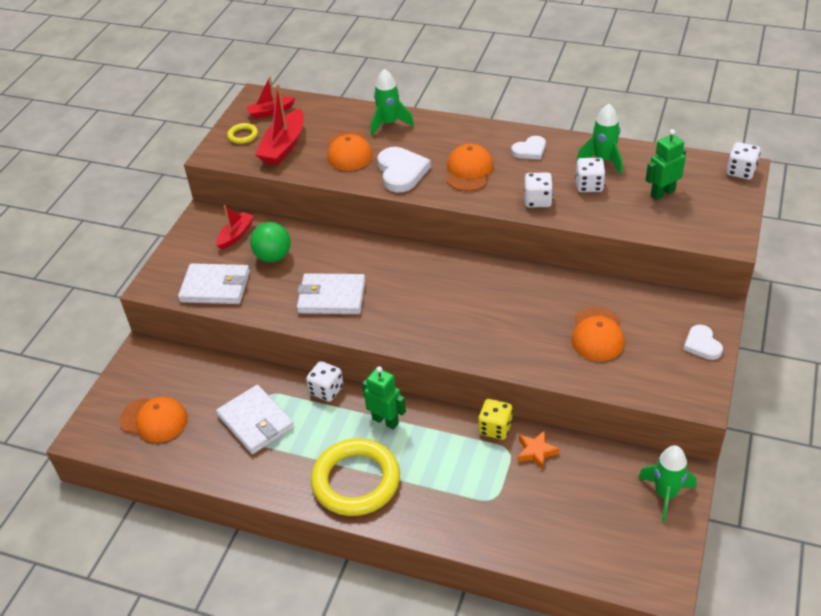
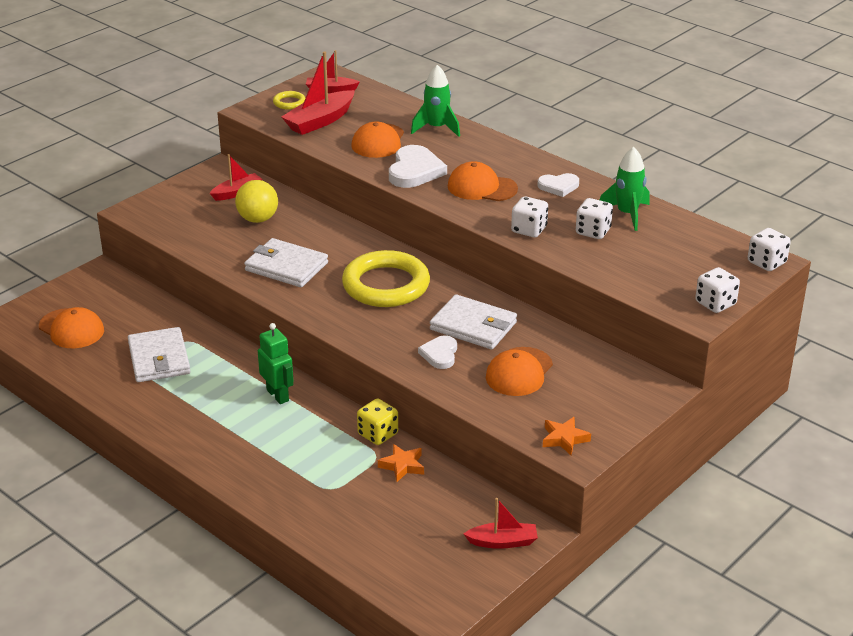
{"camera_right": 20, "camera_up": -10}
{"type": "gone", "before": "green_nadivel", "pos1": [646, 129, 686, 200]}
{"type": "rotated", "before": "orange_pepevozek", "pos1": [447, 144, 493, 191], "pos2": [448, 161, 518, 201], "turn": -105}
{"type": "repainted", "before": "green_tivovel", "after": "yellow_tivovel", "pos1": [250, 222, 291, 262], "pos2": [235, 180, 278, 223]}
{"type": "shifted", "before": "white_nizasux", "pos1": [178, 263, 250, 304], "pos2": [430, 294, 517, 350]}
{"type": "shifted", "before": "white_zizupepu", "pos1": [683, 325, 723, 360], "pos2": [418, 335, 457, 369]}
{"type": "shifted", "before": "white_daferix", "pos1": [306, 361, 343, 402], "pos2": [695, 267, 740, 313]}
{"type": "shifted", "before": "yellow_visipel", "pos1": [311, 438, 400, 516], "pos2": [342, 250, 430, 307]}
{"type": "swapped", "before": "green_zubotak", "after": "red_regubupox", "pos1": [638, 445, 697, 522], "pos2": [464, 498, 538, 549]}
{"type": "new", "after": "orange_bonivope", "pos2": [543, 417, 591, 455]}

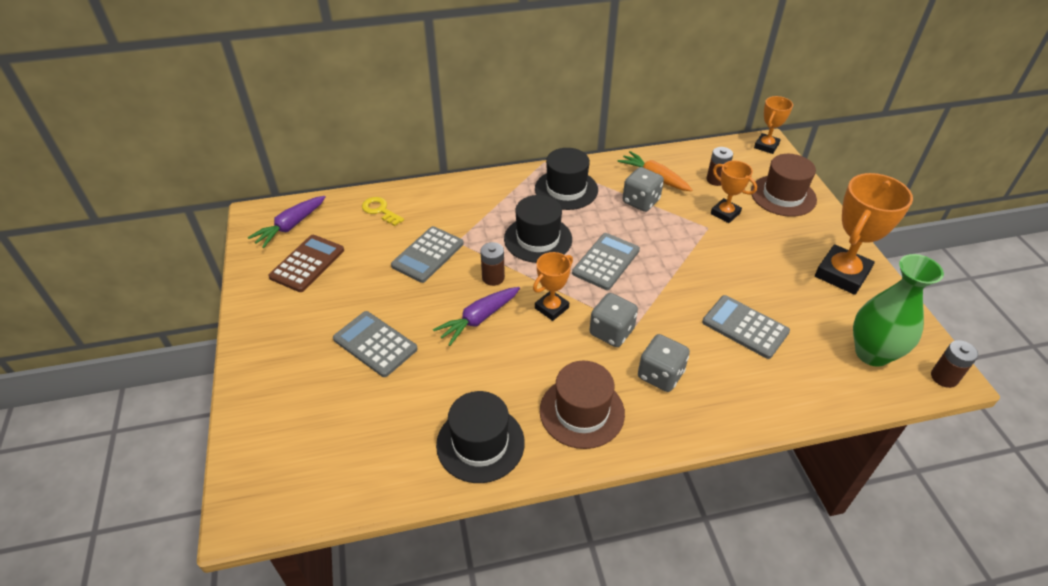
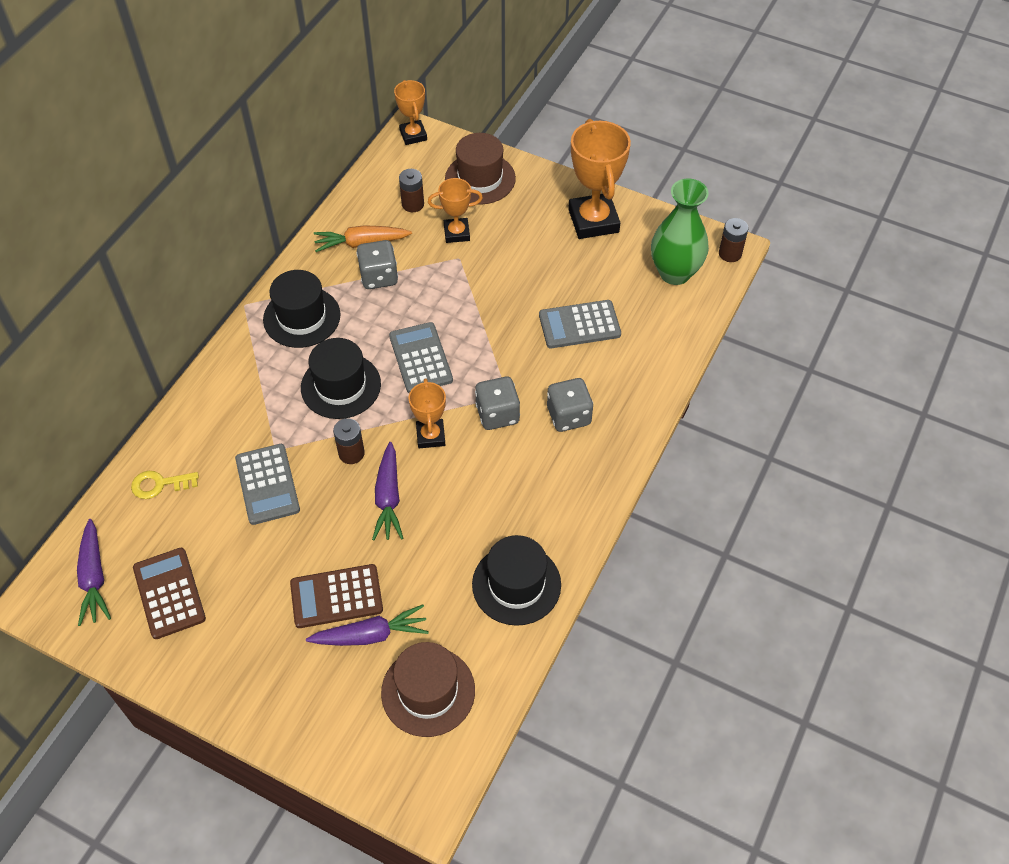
{"camera_right": -50, "camera_up": 10}
{"type": "repainted", "before": "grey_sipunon", "after": "brown_sipunon", "pos1": [333, 311, 417, 377], "pos2": [290, 564, 383, 628]}
{"type": "shifted", "before": "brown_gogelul", "pos1": [540, 361, 625, 449], "pos2": [381, 642, 475, 737]}
{"type": "new", "after": "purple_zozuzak", "pos2": [306, 604, 429, 646]}

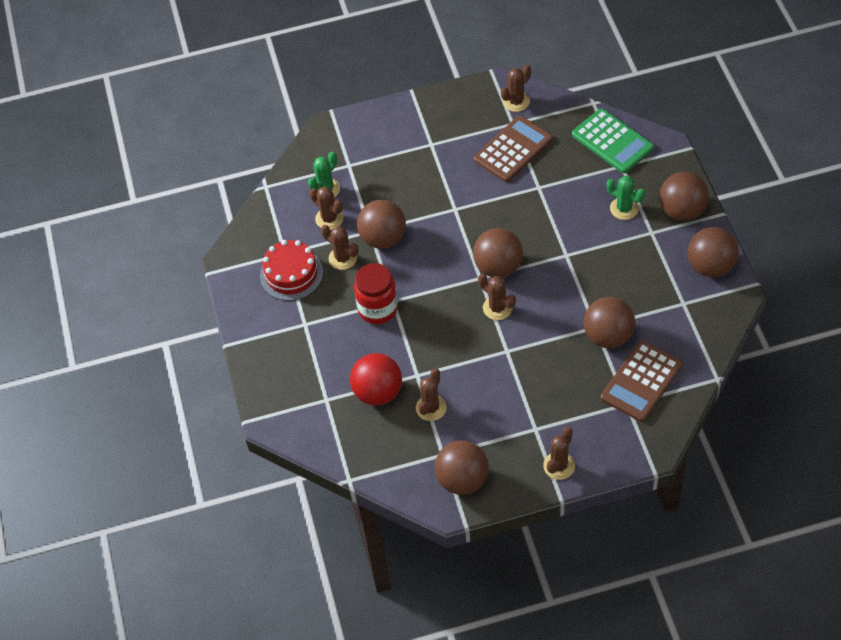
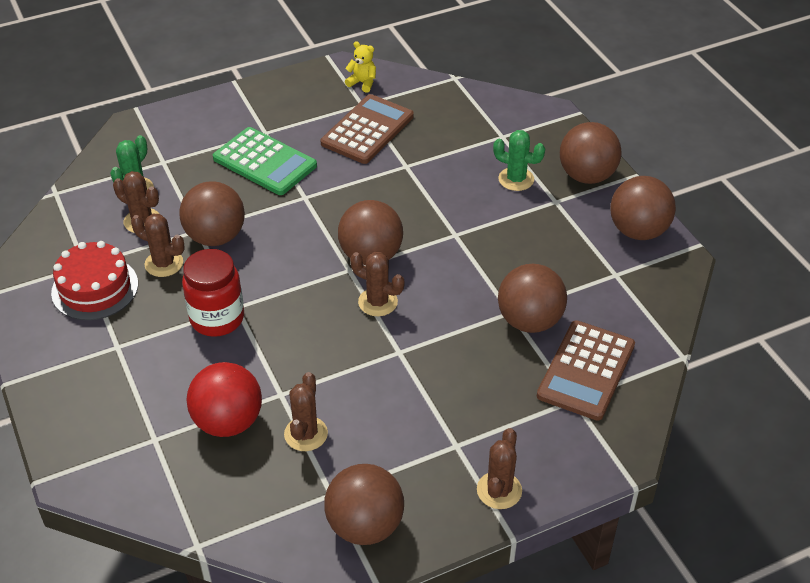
{"camera_right": -15, "camera_up": -10}
{"type": "swapped", "before": "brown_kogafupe", "after": "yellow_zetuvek", "pos1": [501, 65, 531, 112], "pos2": [345, 41, 376, 93]}
{"type": "shifted", "before": "green_sipunon", "pos1": [572, 108, 654, 173], "pos2": [213, 127, 317, 195]}

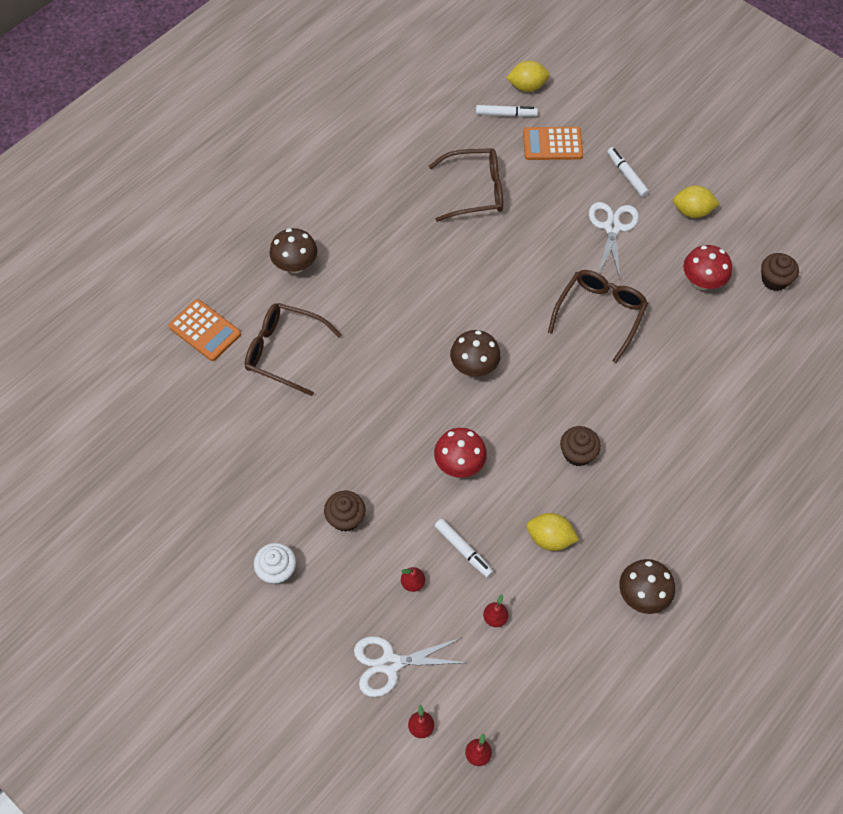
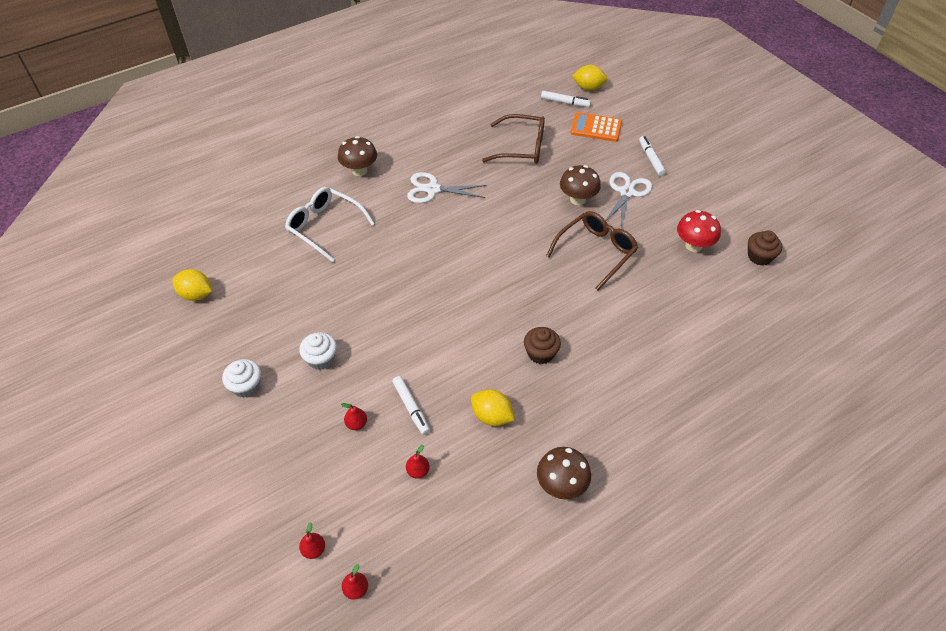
{"camera_right": 15, "camera_up": -10}
{"type": "shifted", "before": "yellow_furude", "pos1": [673, 185, 720, 218], "pos2": [172, 269, 212, 301]}
{"type": "gone", "before": "orange_sipunon", "pos1": [169, 299, 241, 361]}
{"type": "repainted", "before": "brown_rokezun", "after": "white_rokezun", "pos1": [245, 303, 341, 396], "pos2": [285, 187, 375, 262]}
{"type": "shifted", "before": "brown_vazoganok", "pos1": [450, 330, 501, 377], "pos2": [560, 165, 601, 205]}
{"type": "gone", "before": "red_vazoganok", "pos1": [434, 428, 487, 478]}
{"type": "repainted", "before": "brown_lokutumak", "after": "white_lokutumak", "pos1": [324, 491, 366, 532], "pos2": [299, 332, 337, 370]}
{"type": "shifted", "before": "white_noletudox", "pos1": [354, 636, 466, 697], "pos2": [407, 172, 487, 203]}

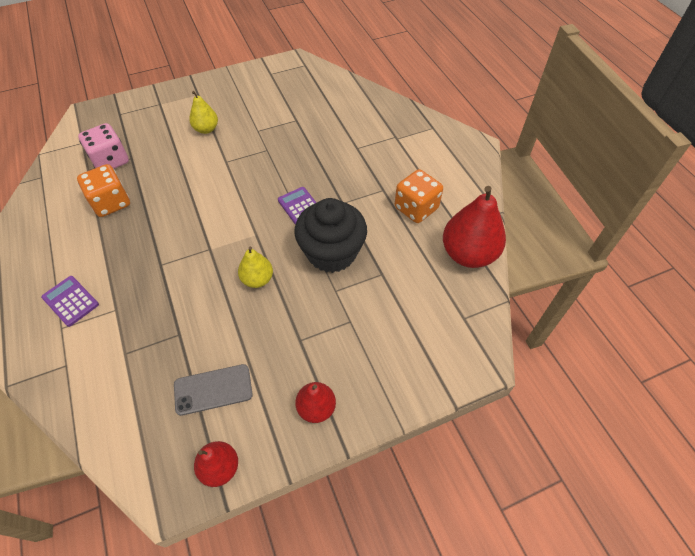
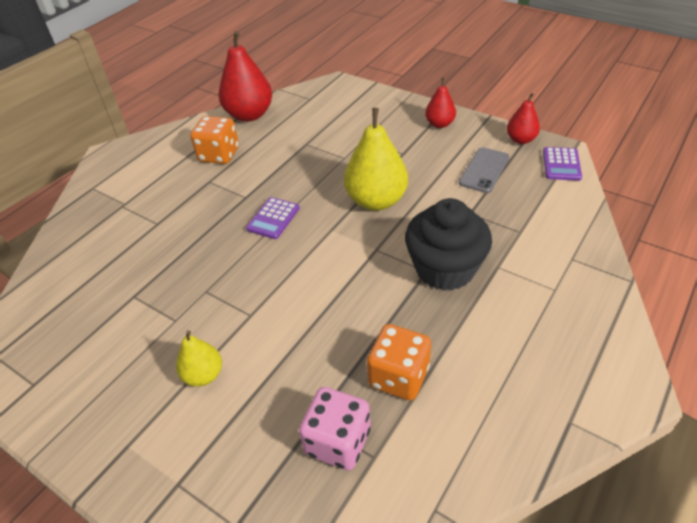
{"camera_right": -120, "camera_up": -10}
{"type": "shifted", "before": "black_lokutumak", "pos1": [294, 198, 367, 273], "pos2": [405, 198, 492, 291]}
{"type": "scaled", "before": "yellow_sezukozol", "pos1": [238, 246, 273, 288], "pos2": [344, 108, 408, 211], "scale": 1.81}
{"type": "shifted", "before": "purple_sipunon", "pos1": [41, 276, 99, 327], "pos2": [543, 147, 582, 181]}
{"type": "rotated", "before": "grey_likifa", "pos1": [174, 364, 253, 416], "pos2": [459, 147, 510, 193], "turn": 75}

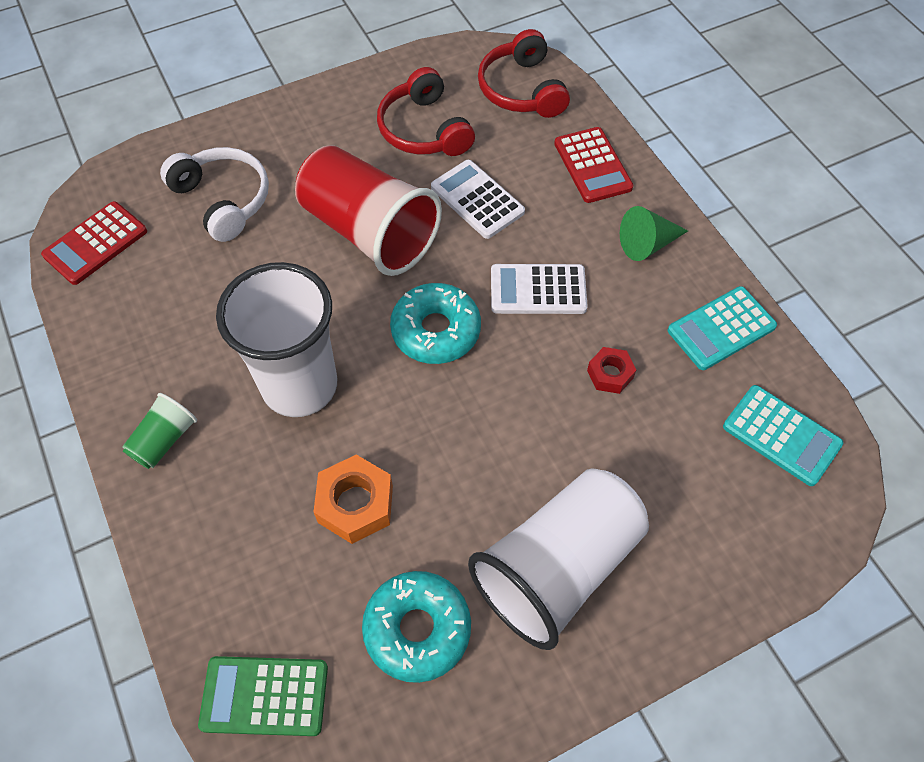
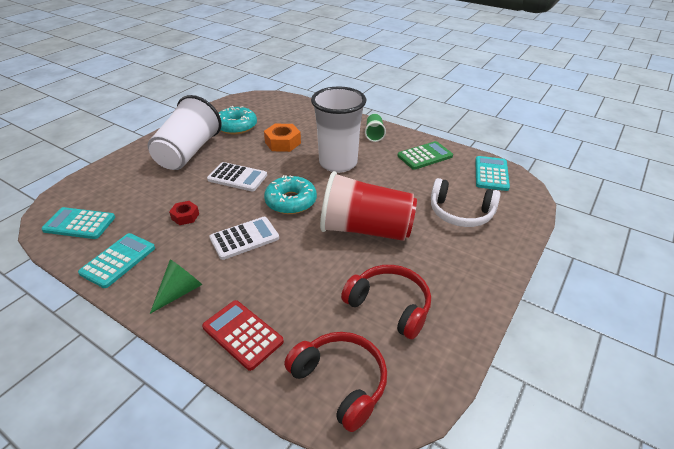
{"camera_right": 150, "camera_up": -20}
{"type": "shifted", "before": "white_sipunon", "pos1": [431, 160, 525, 239], "pos2": [207, 162, 267, 192]}
{"type": "repainted", "before": "red_sipunon", "after": "turquoise_sipunon", "pos1": [41, 201, 147, 285], "pos2": [475, 156, 510, 191]}
{"type": "shifted", "before": "green_sipunon", "pos1": [198, 656, 328, 736], "pos2": [398, 141, 453, 170]}

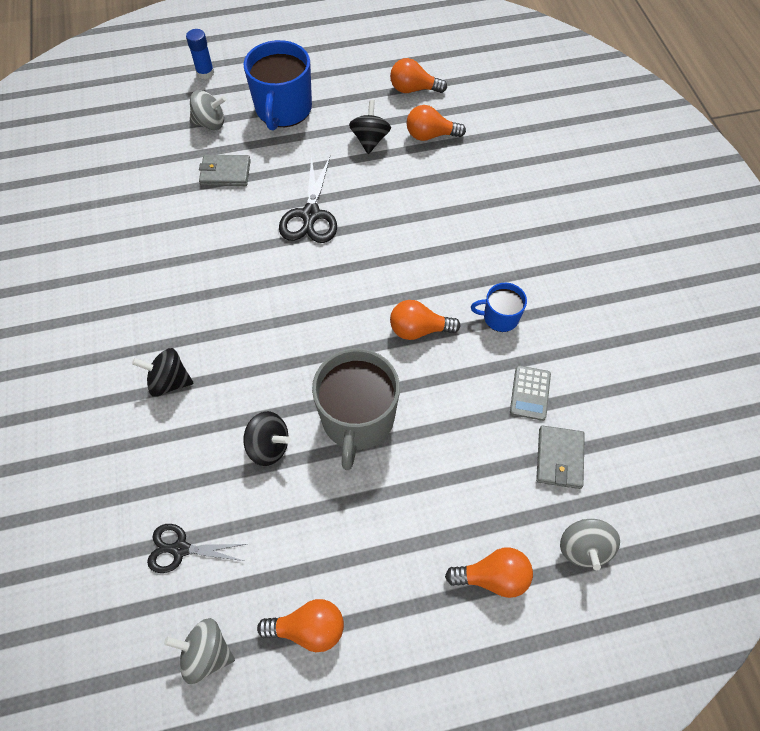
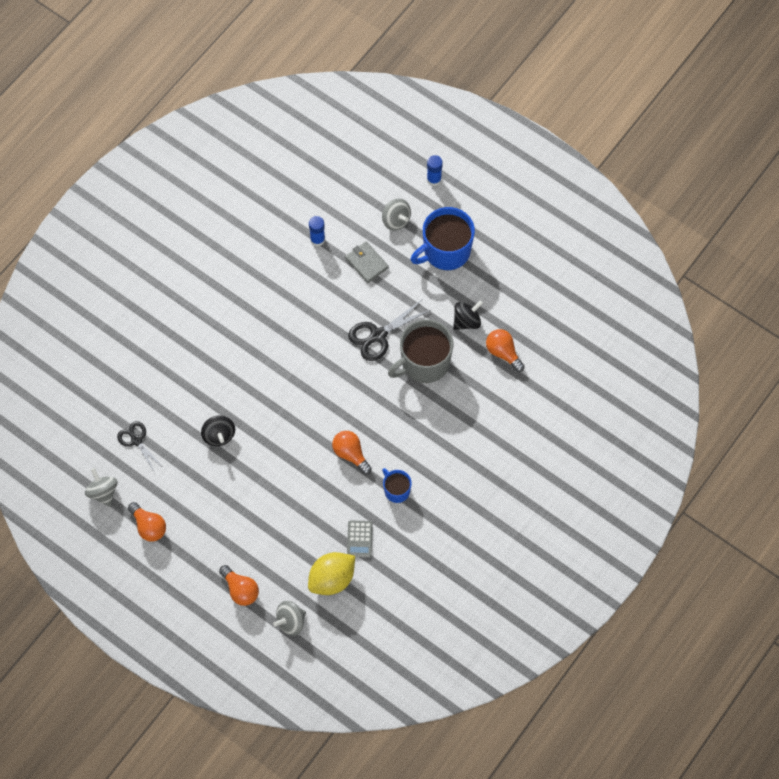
{"camera_right": 50, "camera_up": 5}
{"type": "gone", "before": "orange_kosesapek", "pos1": [390, 58, 447, 93]}
{"type": "gone", "before": "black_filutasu", "pos1": [132, 348, 193, 397]}
{"type": "shifted", "before": "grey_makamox", "pos1": [312, 348, 400, 470], "pos2": [388, 319, 453, 383]}
{"type": "rotated", "before": "grey_sipunon", "pos1": [510, 366, 551, 421], "pos2": [347, 520, 373, 558], "turn": -60}
{"type": "swapped", "before": "grey_nizasux", "after": "yellow_furude", "pos1": [536, 425, 585, 489], "pos2": [308, 552, 355, 595]}
{"type": "new", "after": "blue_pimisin", "pos2": [309, 216, 325, 247]}

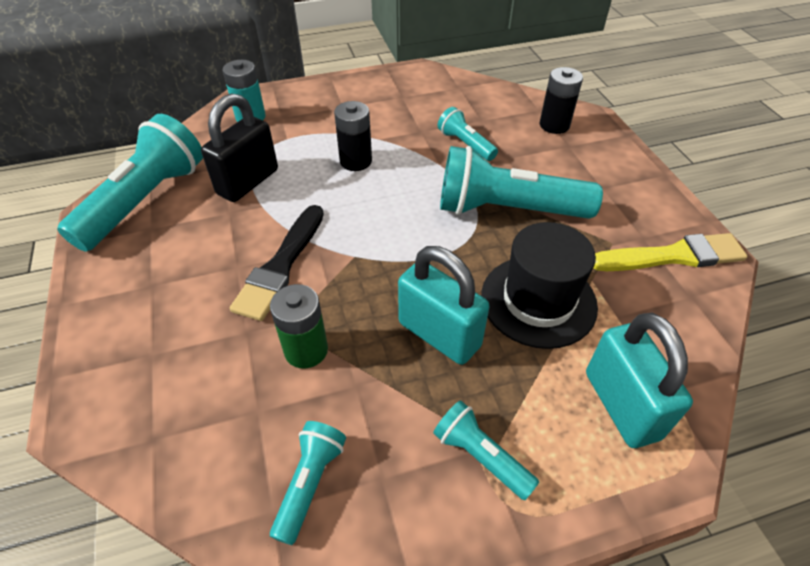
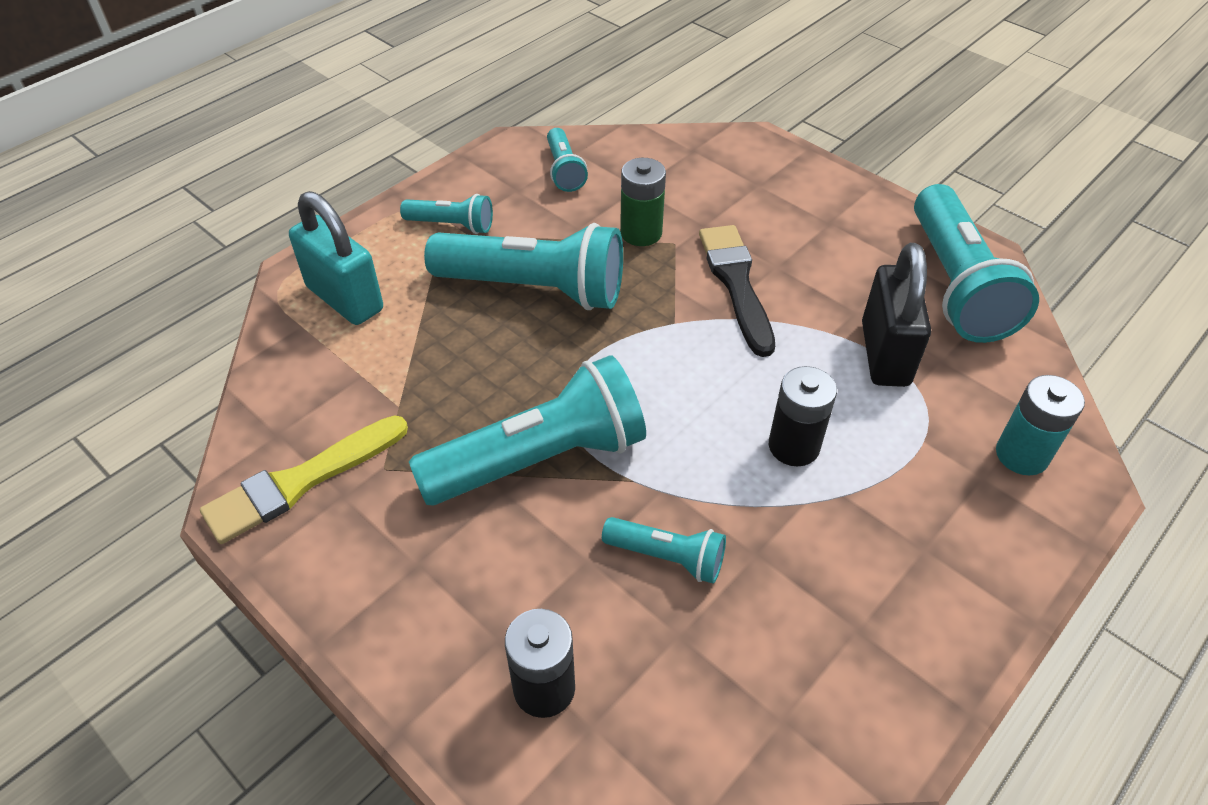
{"camera_right": 150, "camera_up": 0}
{"type": "gone", "before": "black_gogelul", "pos1": [481, 222, 598, 349]}
{"type": "swapped", "before": "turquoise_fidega", "after": "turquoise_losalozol", "pos1": [398, 246, 489, 365], "pos2": [424, 223, 623, 310]}

